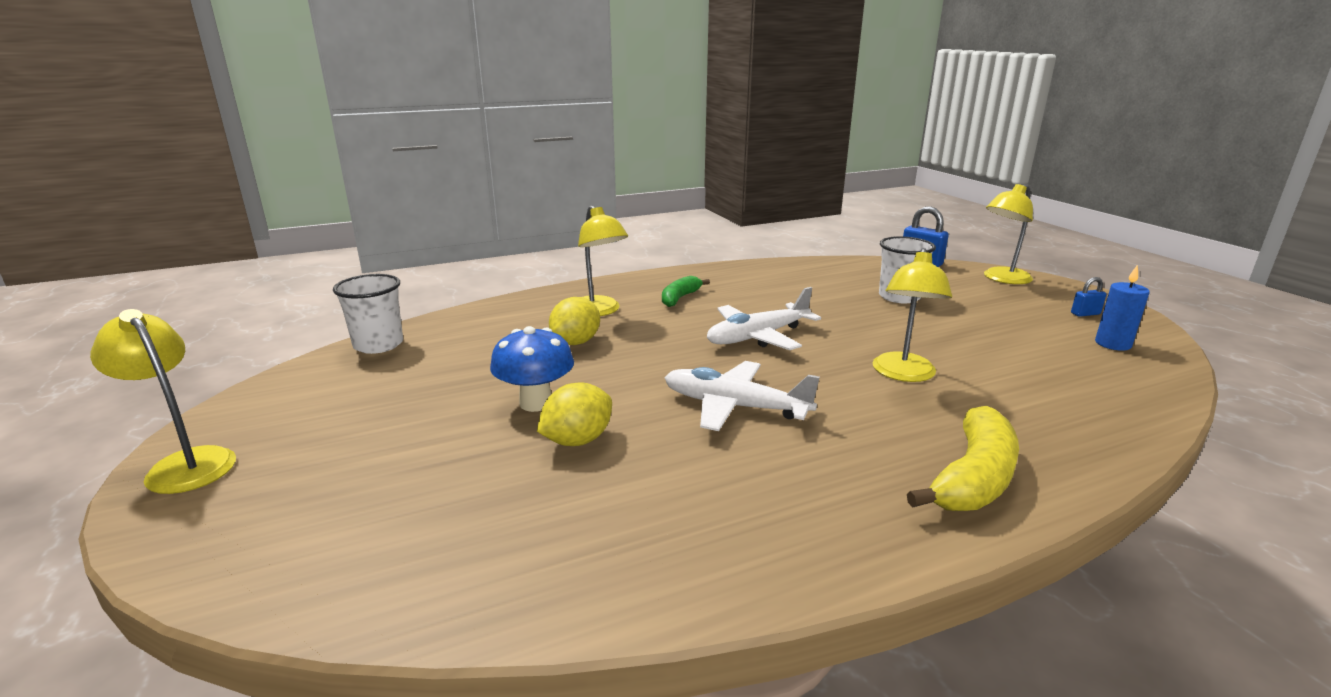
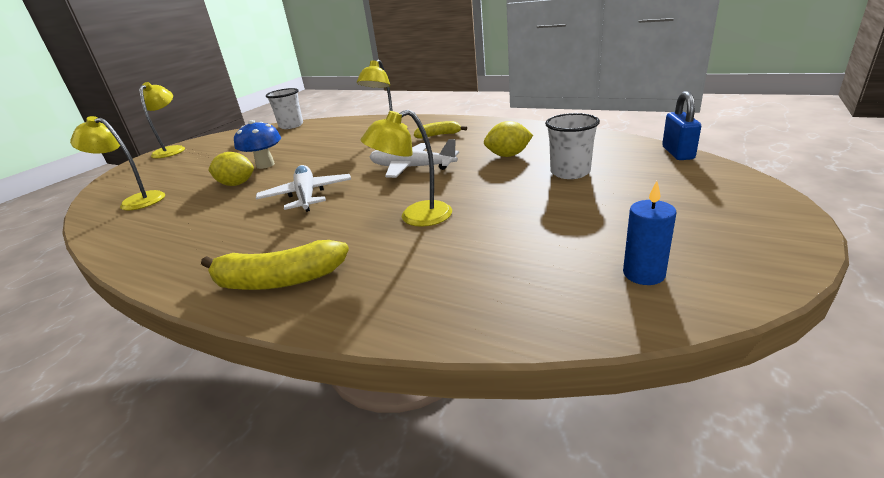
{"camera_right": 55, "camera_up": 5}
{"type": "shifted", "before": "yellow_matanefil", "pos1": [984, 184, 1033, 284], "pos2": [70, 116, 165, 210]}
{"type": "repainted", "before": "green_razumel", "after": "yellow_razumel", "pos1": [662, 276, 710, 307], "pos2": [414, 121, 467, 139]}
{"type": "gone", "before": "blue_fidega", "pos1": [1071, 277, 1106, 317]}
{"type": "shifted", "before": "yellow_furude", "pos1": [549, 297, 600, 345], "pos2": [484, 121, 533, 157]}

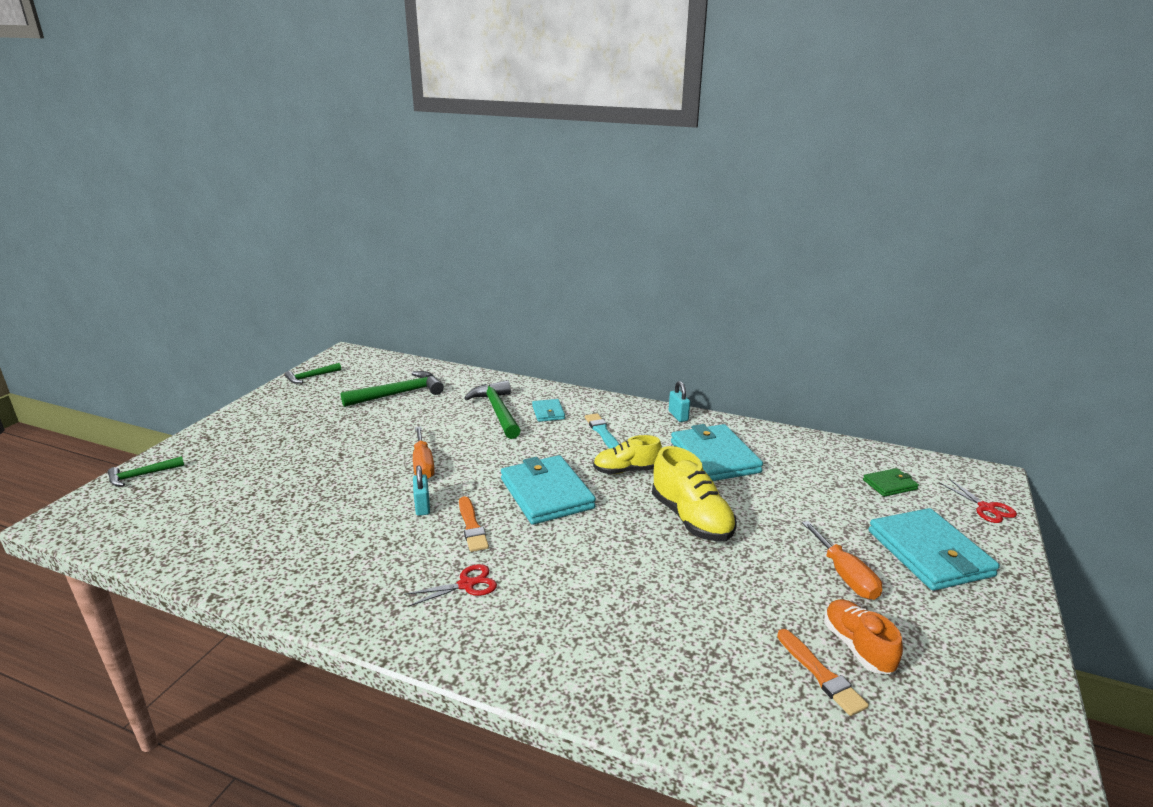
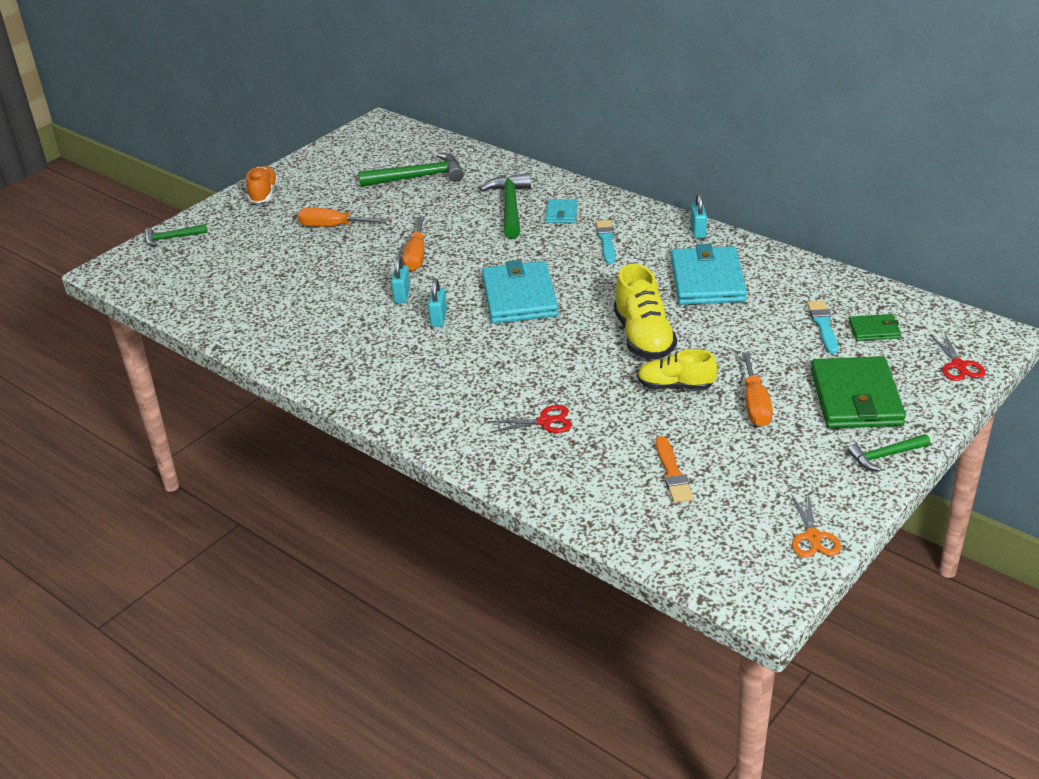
{"camera_right": 20, "camera_up": 10}
{"type": "shifted", "before": "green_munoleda", "pos1": [285, 363, 341, 384], "pos2": [847, 434, 930, 471]}
{"type": "shifted", "before": "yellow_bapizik", "pos1": [593, 435, 662, 474], "pos2": [637, 349, 717, 390]}
{"type": "swapped", "before": "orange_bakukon", "after": "turquoise_fidega", "pos1": [459, 496, 489, 552], "pos2": [428, 279, 447, 327]}
{"type": "repainted", "before": "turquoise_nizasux", "after": "green_nizasux", "pos1": [869, 508, 1000, 591], "pos2": [811, 356, 906, 428]}
{"type": "shifted", "before": "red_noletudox", "pos1": [404, 564, 497, 607], "pos2": [488, 405, 572, 433]}
{"type": "shifted", "before": "orange_bapizik", "pos1": [824, 599, 903, 674], "pos2": [246, 166, 278, 203]}
{"type": "new", "after": "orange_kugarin", "pos2": [298, 208, 387, 227]}
{"type": "new", "after": "turquoise_bakukon", "pos2": [807, 300, 838, 354]}
{"type": "new", "after": "orange_noletudox", "pos2": [791, 492, 841, 558]}

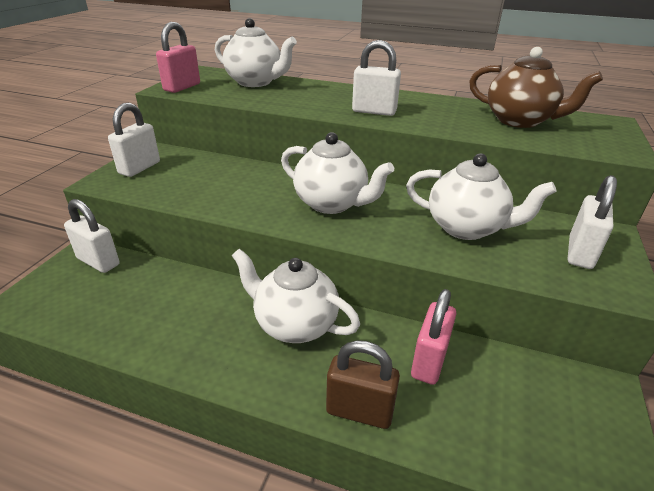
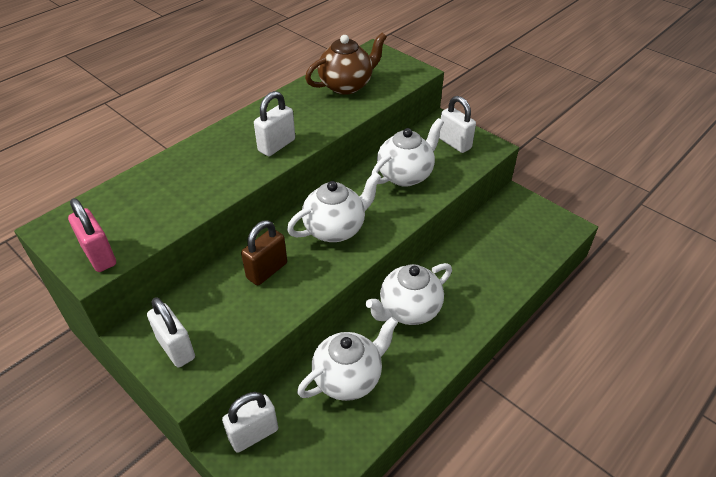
{"camera_right": -65, "camera_up": 10}
{"type": "shifted", "before": "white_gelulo", "pos1": [215, 18, 297, 87], "pos2": [297, 317, 398, 401]}
{"type": "gone", "before": "pink_fidega", "pos1": [411, 289, 456, 385]}
{"type": "shifted", "before": "brown_fidega", "pos1": [326, 340, 400, 429], "pos2": [241, 220, 287, 286]}

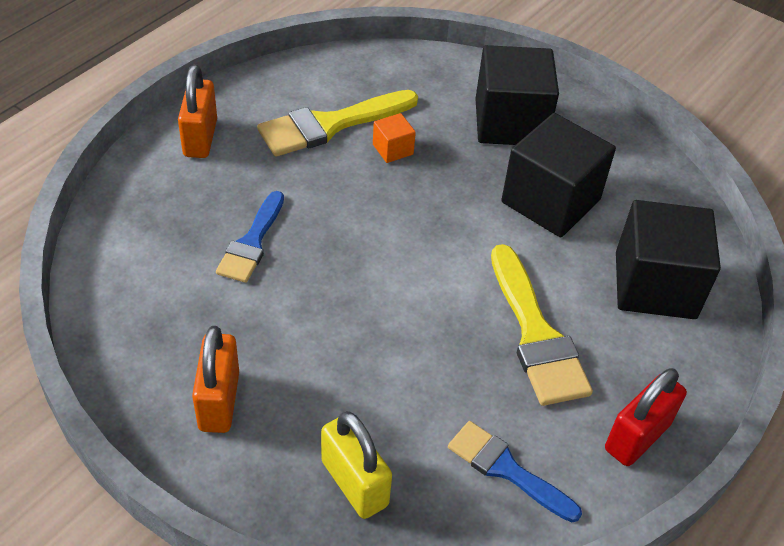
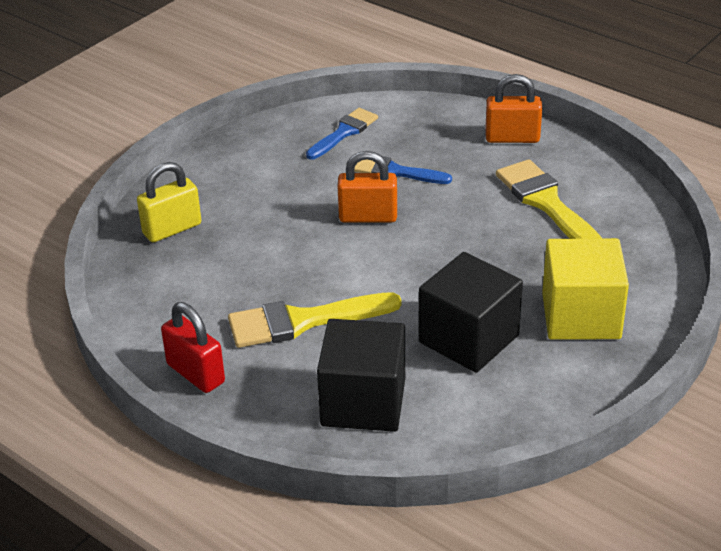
{"camera_right": 95, "camera_up": -10}
{"type": "repainted", "before": "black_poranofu", "after": "yellow_poranofu", "pos1": [475, 45, 559, 145], "pos2": [542, 238, 629, 340]}
{"type": "gone", "before": "orange_poranofu", "pos1": [373, 113, 416, 163]}
{"type": "shifted", "before": "orange_fidega", "pos1": [192, 326, 239, 433], "pos2": [337, 151, 397, 223]}
{"type": "shifted", "before": "blue_bakukon", "pos1": [448, 421, 582, 522], "pos2": [306, 108, 378, 159]}

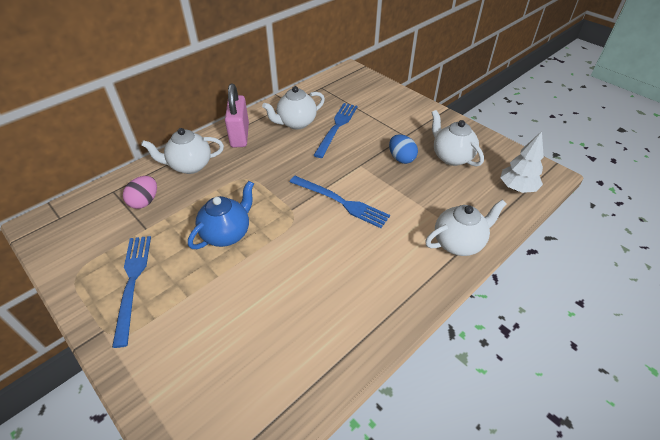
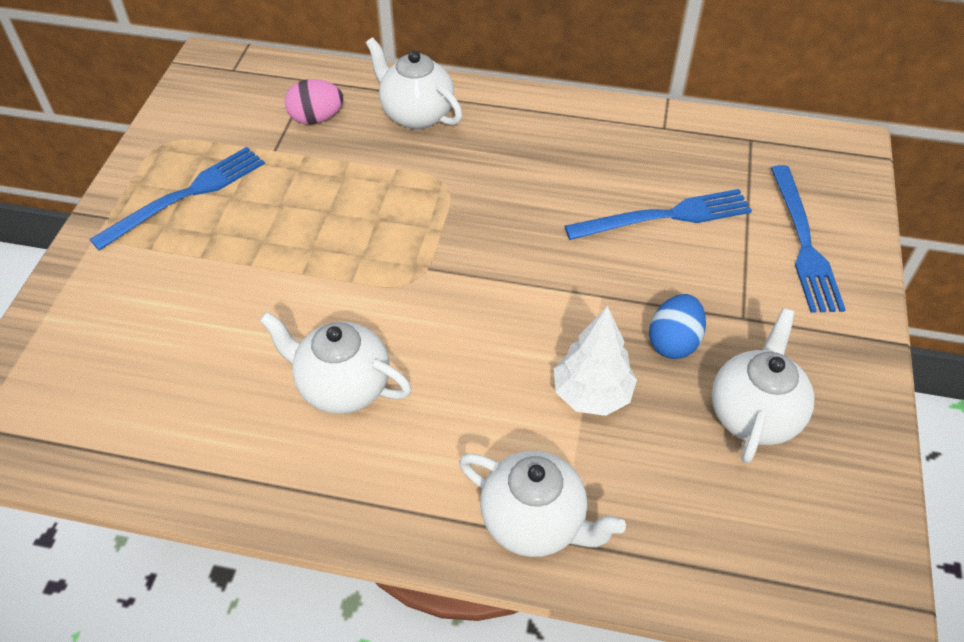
{"camera_right": 55, "camera_up": 5}
{"type": "gone", "before": "pink_fidega", "pos1": [225, 83, 249, 147]}
{"type": "shifted", "before": "white_gelulo", "pos1": [262, 86, 325, 129], "pos2": [259, 312, 411, 414]}
{"type": "shifted", "before": "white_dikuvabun", "pos1": [500, 131, 544, 193], "pos2": [554, 306, 637, 416]}
{"type": "shifted", "before": "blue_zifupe", "pos1": [289, 176, 390, 228], "pos2": [771, 165, 846, 313]}
{"type": "gone", "before": "blue_gelulo", "pos1": [188, 181, 254, 249]}

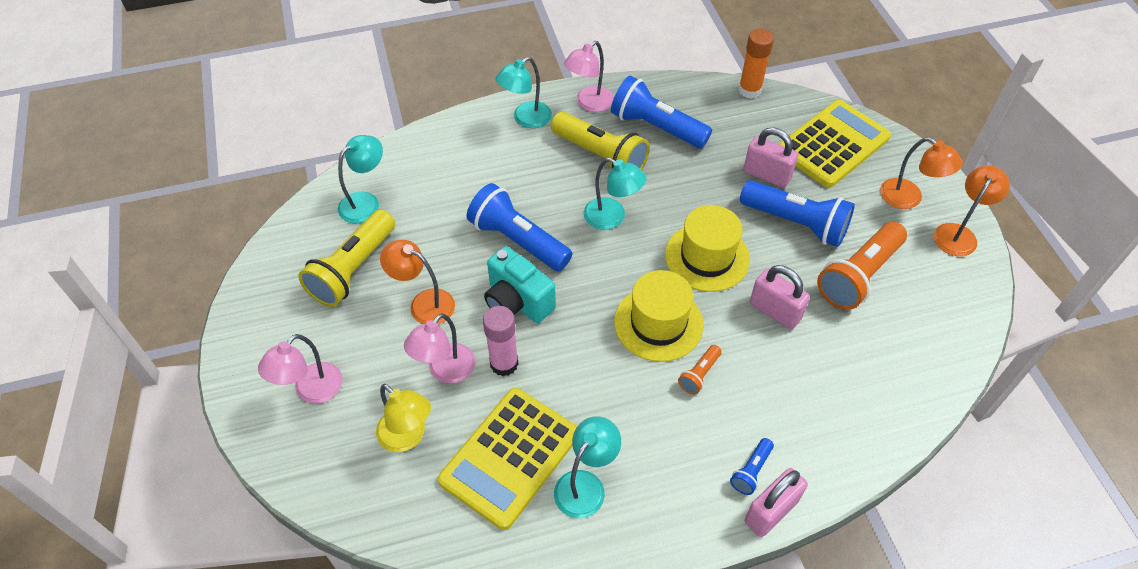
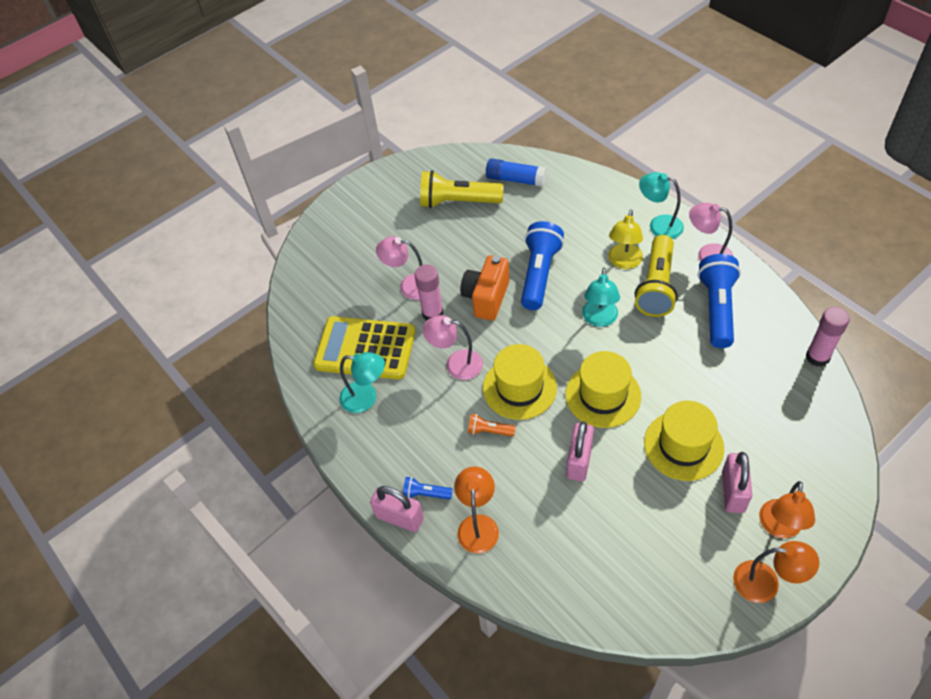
{"camera_right": 70, "camera_up": 0}
{"type": "repainted", "before": "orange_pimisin", "after": "pink_pimisin", "pos1": [739, 29, 774, 99], "pos2": [806, 307, 850, 367]}
{"type": "gone", "before": "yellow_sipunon", "pos1": [779, 100, 891, 188]}
{"type": "shifted", "before": "pink_fidega", "pos1": [743, 127, 798, 188], "pos2": [722, 452, 752, 513]}
{"type": "swapped", "before": "turquoise_matanefil", "after": "blue_pimisin", "pos1": [338, 135, 383, 223], "pos2": [486, 158, 547, 187]}
{"type": "swapped", "before": "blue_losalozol", "after": "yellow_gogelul", "pos1": [740, 180, 855, 247], "pos2": [644, 401, 724, 481]}
{"type": "gone", "before": "orange_losalozol", "pos1": [817, 222, 907, 310]}
{"type": "shifted", "before": "orange_matanefil", "pos1": [380, 240, 455, 325], "pos2": [454, 466, 499, 553]}
{"type": "repainted", "before": "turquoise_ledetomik", "after": "orange_ledetomik", "pos1": [484, 246, 556, 323], "pos2": [460, 255, 509, 321]}
{"type": "shifted", "before": "pink_matanefil", "pos1": [258, 334, 343, 404], "pos2": [423, 315, 483, 380]}
{"type": "shifted", "before": "yellow_matanefil", "pos1": [376, 384, 431, 452], "pos2": [608, 210, 643, 269]}

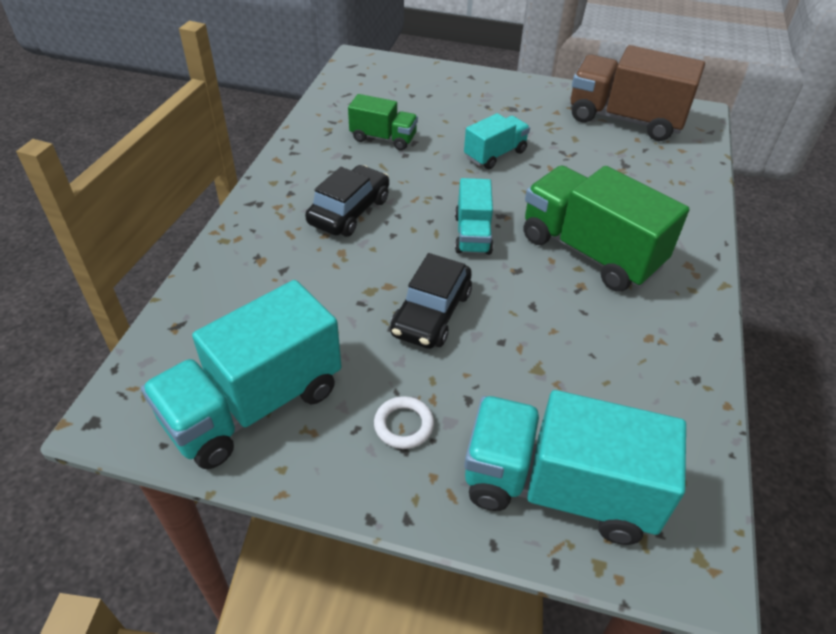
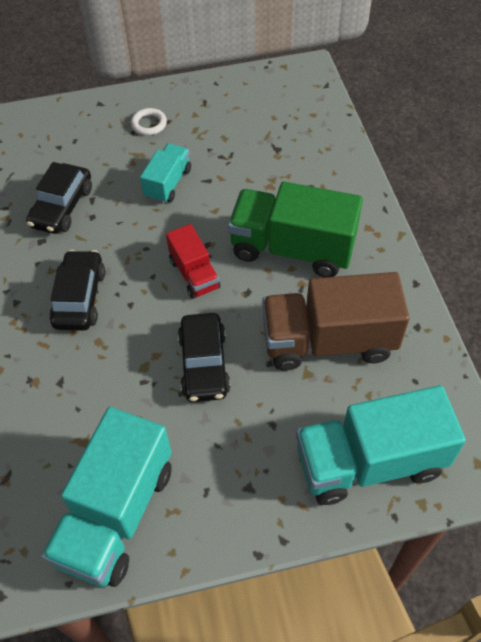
{"camera_right": -25, "camera_up": 10}
{"type": "shifted", "before": "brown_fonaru", "pos1": [571, 45, 705, 141], "pos2": [262, 272, 410, 371]}
{"type": "swapped", "before": "green_fonaru", "after": "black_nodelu", "pos1": [348, 94, 418, 150], "pos2": [26, 162, 92, 234]}
{"type": "repainted", "before": "turquoise_fonaru", "after": "red_fonaru", "pos1": [455, 178, 493, 255], "pos2": [166, 224, 221, 299]}
{"type": "shifted", "before": "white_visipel", "pos1": [374, 396, 434, 449], "pos2": [131, 108, 167, 135]}

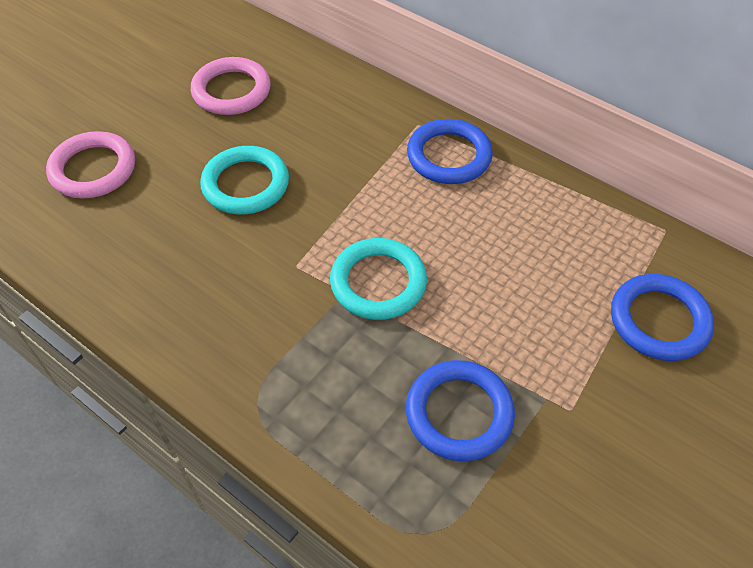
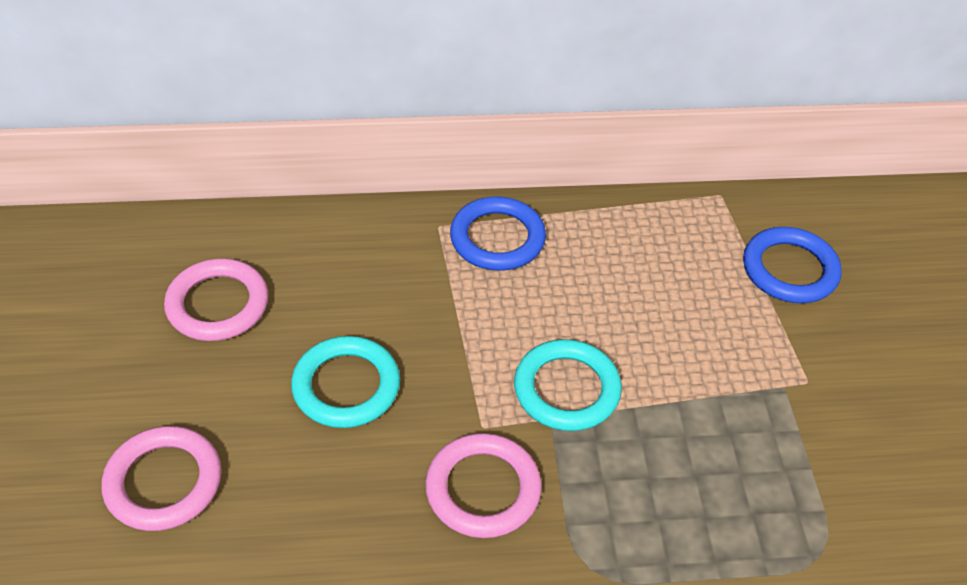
{"camera_right": -45, "camera_up": -5}
{"type": "gone", "before": "blue_visipel", "pos1": [406, 360, 515, 461]}
{"type": "new", "after": "pink_visipel", "pos2": [425, 433, 542, 538]}

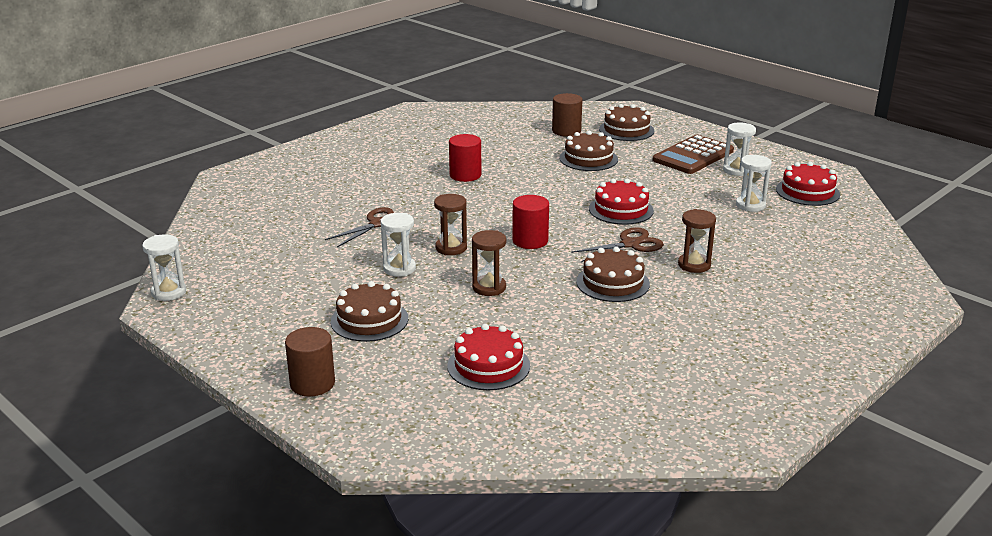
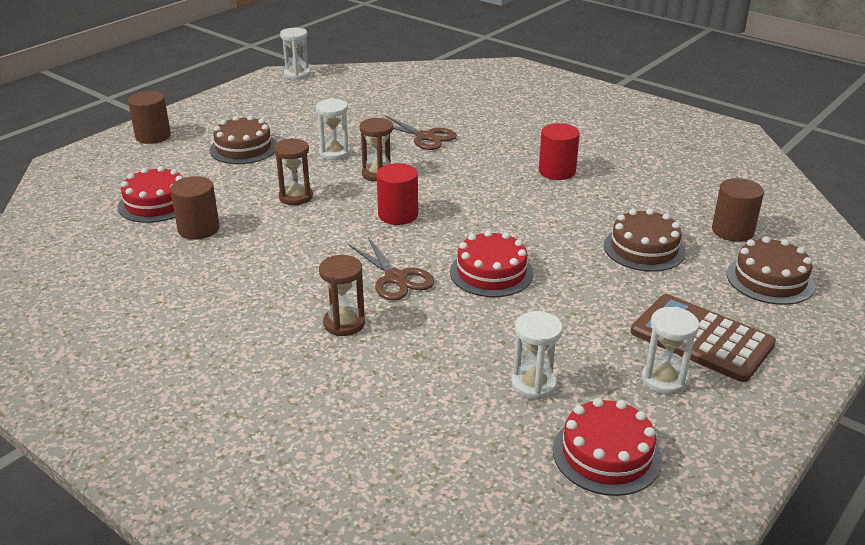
{"camera_right": 85, "camera_up": 5}
{"type": "gone", "before": "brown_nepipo", "pos1": [576, 247, 650, 302]}
{"type": "new", "after": "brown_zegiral", "pos2": [170, 176, 220, 240]}

